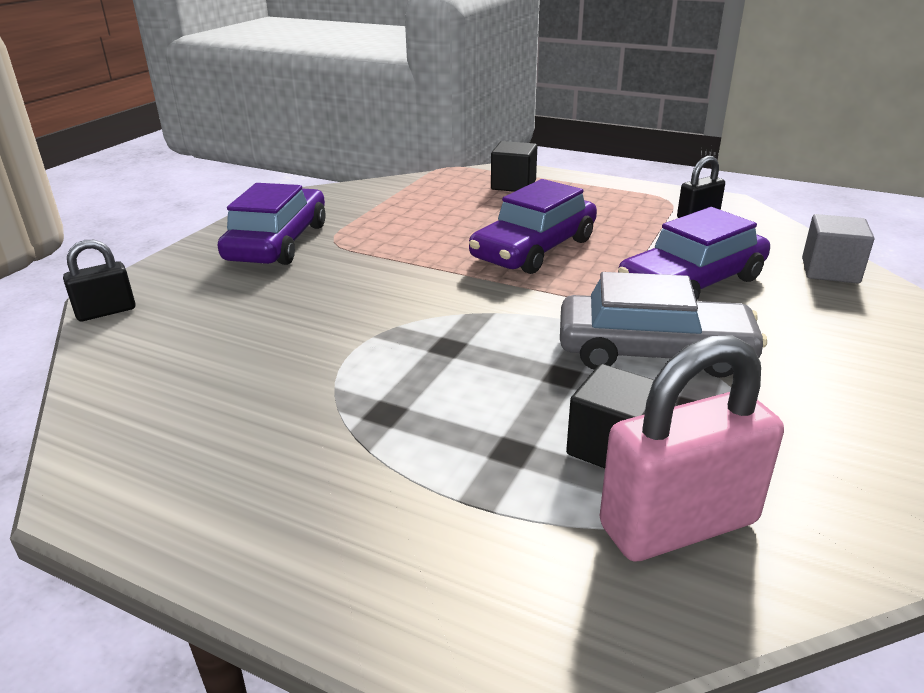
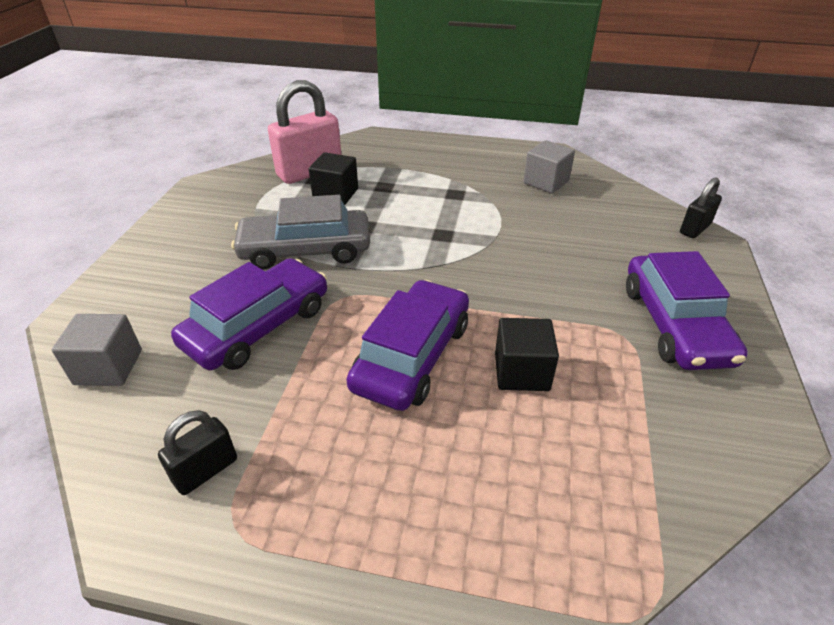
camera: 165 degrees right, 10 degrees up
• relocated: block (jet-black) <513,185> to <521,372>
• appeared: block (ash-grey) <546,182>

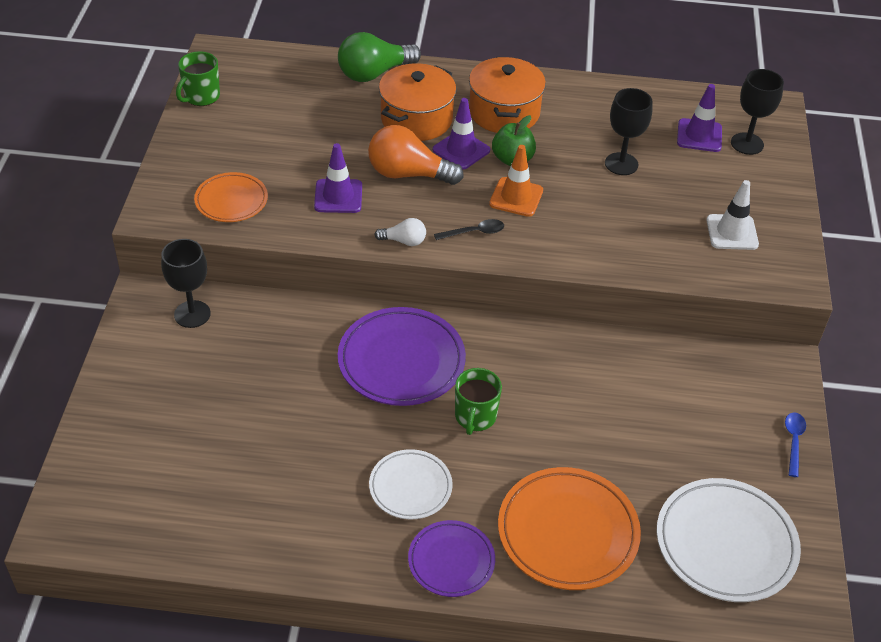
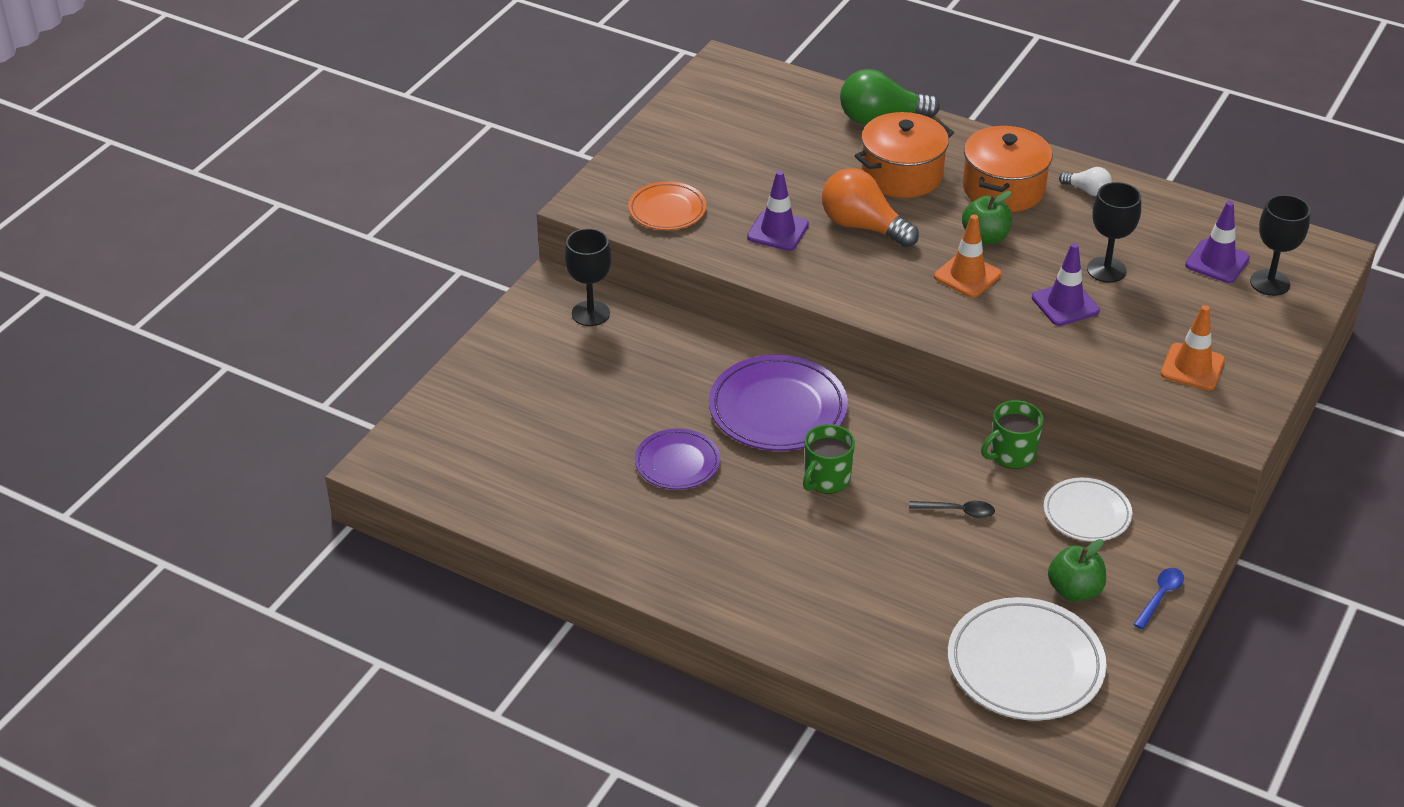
camera: 25 degrees right, 5 degrees down
• relocated: coffee mug (emerald) <201,96> to <1011,455>
• relocated: plate (pure white) <410,487> to <1087,514>
• relocated: lightbulb (pure white) <404,241> to <1087,190>
• relocated: plate (violet) <451,561> to <677,463>
• relocated: road cone (violet) <461,150> to <1065,304>
• relocated: spoon (jet-black) <474,232> to <958,511>
• missing: plate (orange-coloured) <567,532>
• colour: road cone (pure white) <732,232> to road cone (orange-coloured) <1192,367>
• appeared: apple fruit (emerald) <1074,590>

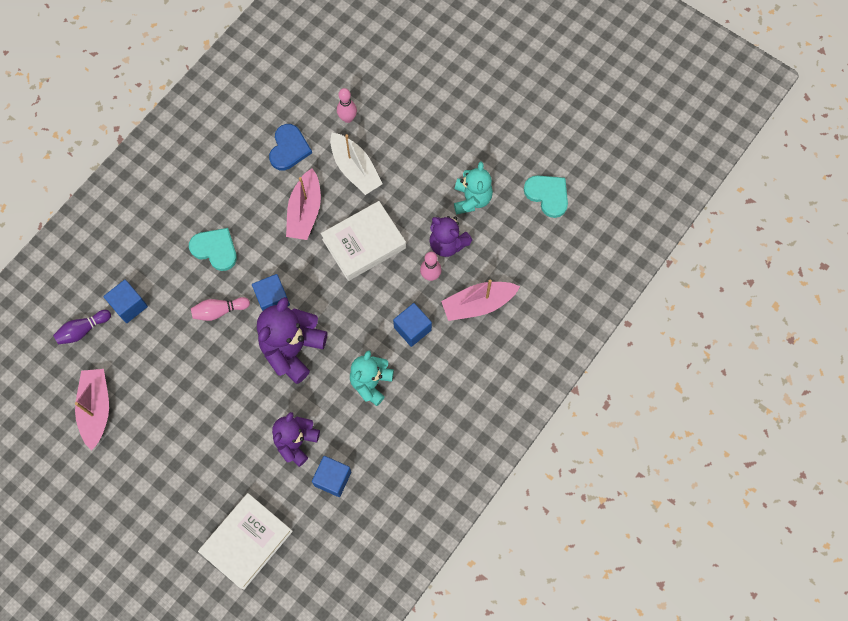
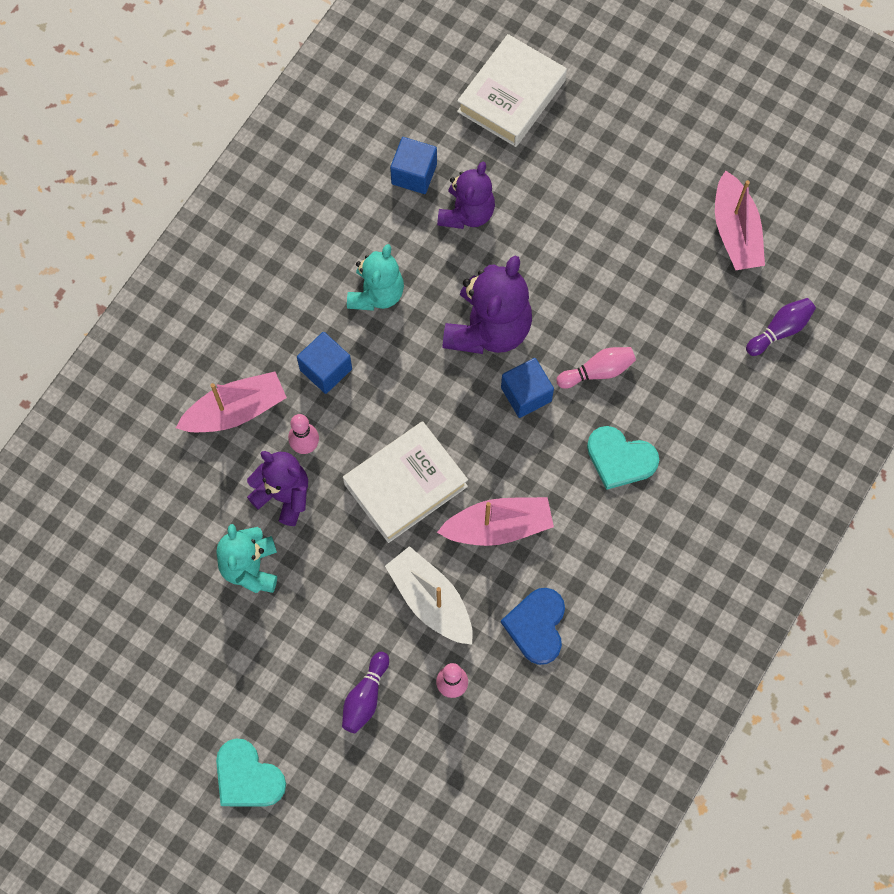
camera: 175 degrees right, 0 degrees up
• missing: block (cobalt) <129,305>
• spun: sailboat (pink) <305,211> = <498,527> 75 degrees clockwise
• relocated: heart (teal) <547,195> to <247,777>
• appeared: skittle (violet) <365,697>

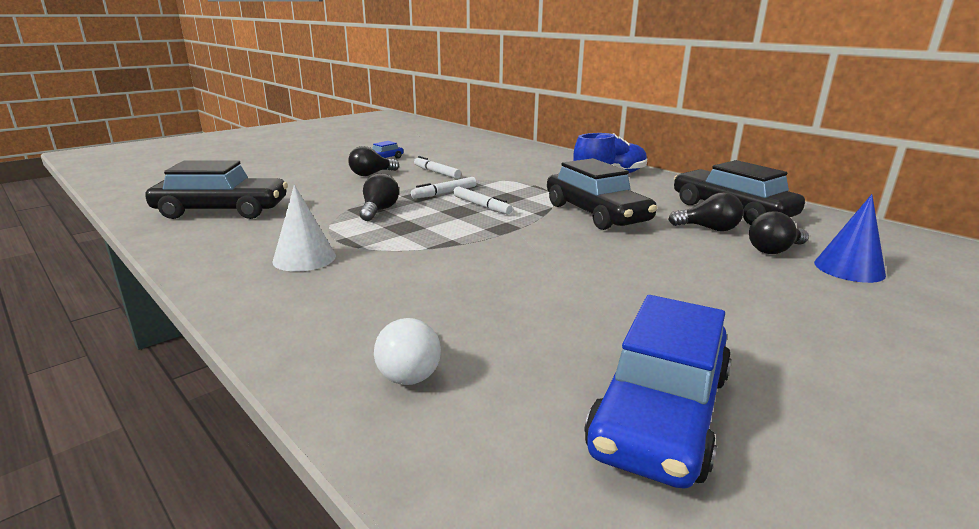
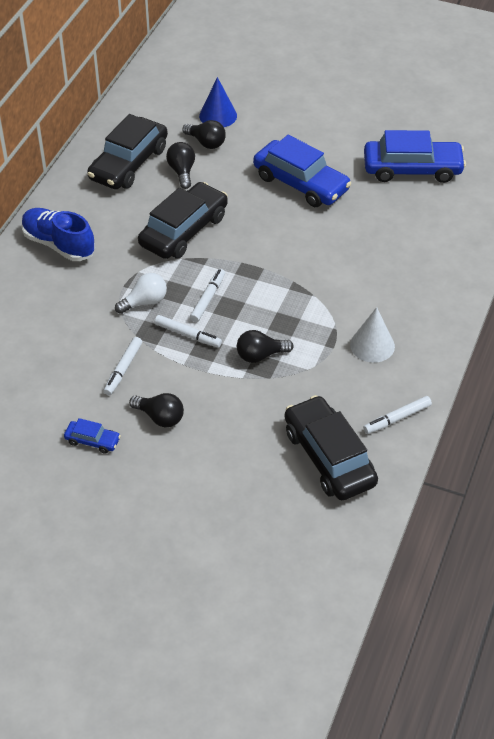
camera: 115 degrees left, 25 degrees up
• relocated: lightbulb (pure white) <409,369> to <145,302>
• appeared: toy car (cobalt) <301,183>
• appeared: marker pen (pure white) <397,419>

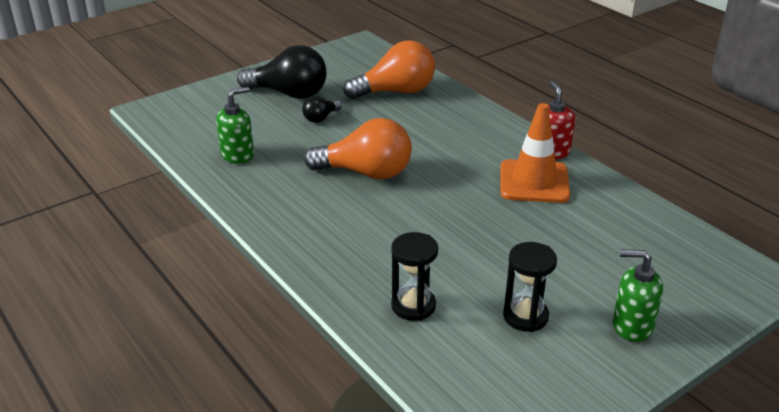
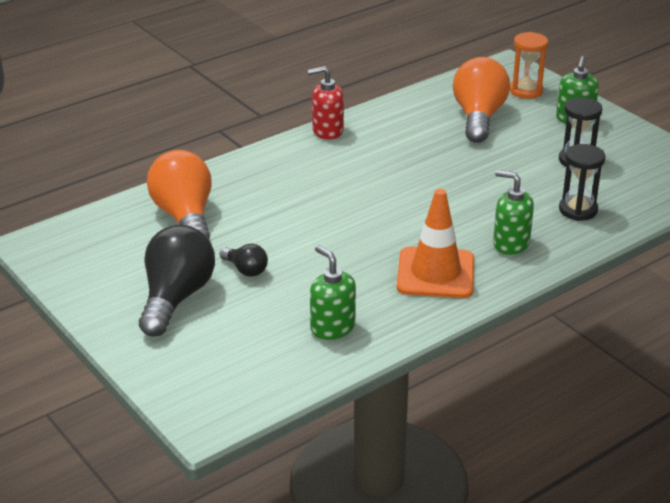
camera: 90 degrees left, 0 degrees up
• relocated: lightbulb (orange-coloured) <366,173> to <478,117>
• relocated: road cone (orange-coloured) <534,182> to <435,273>
• appeared: soap dispenser (emerald) <510,243>
• appeared: sandglass (orange-coloured) <526,91>

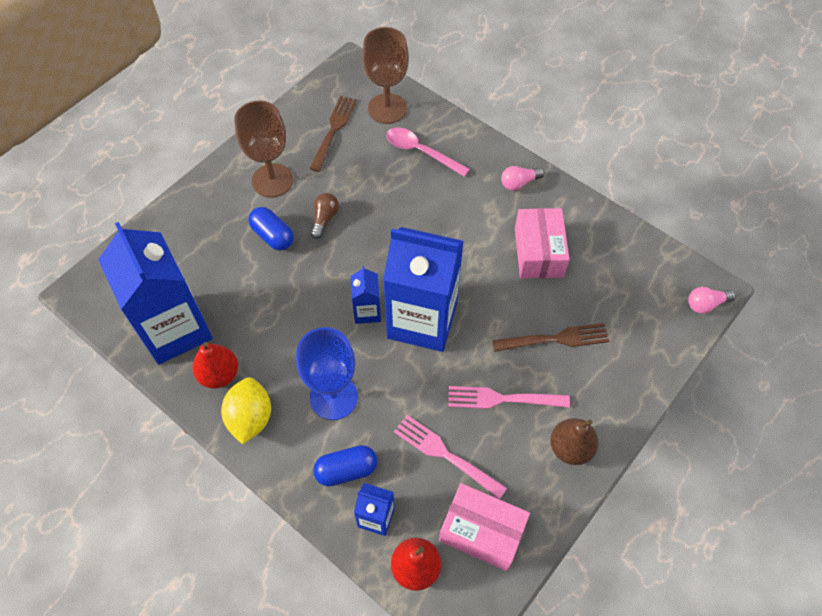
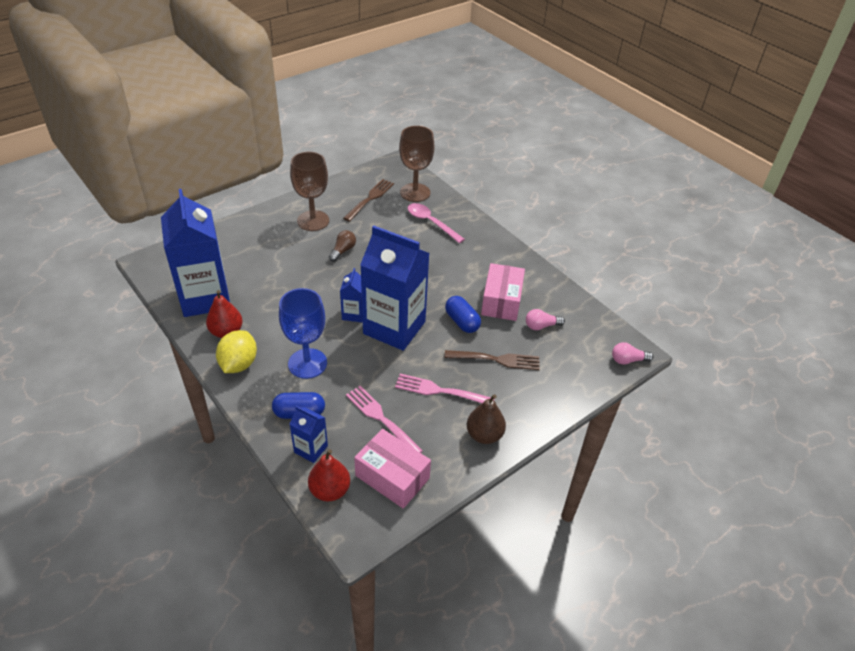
camera: 10 degrees right, 15 degrees down
• relocated: capsule (cobalt) <273,236> to <462,322>
• relocated: lightbulb (pink) <519,183> to <541,326>

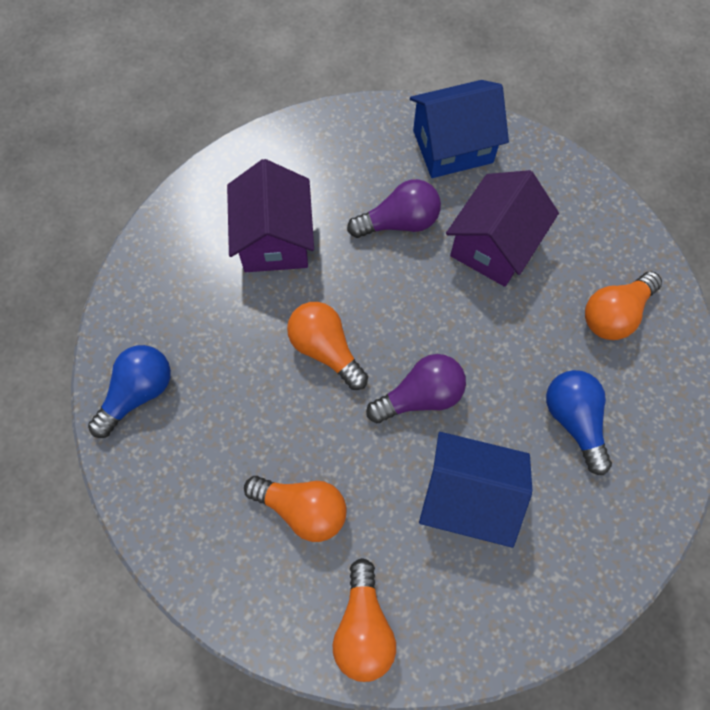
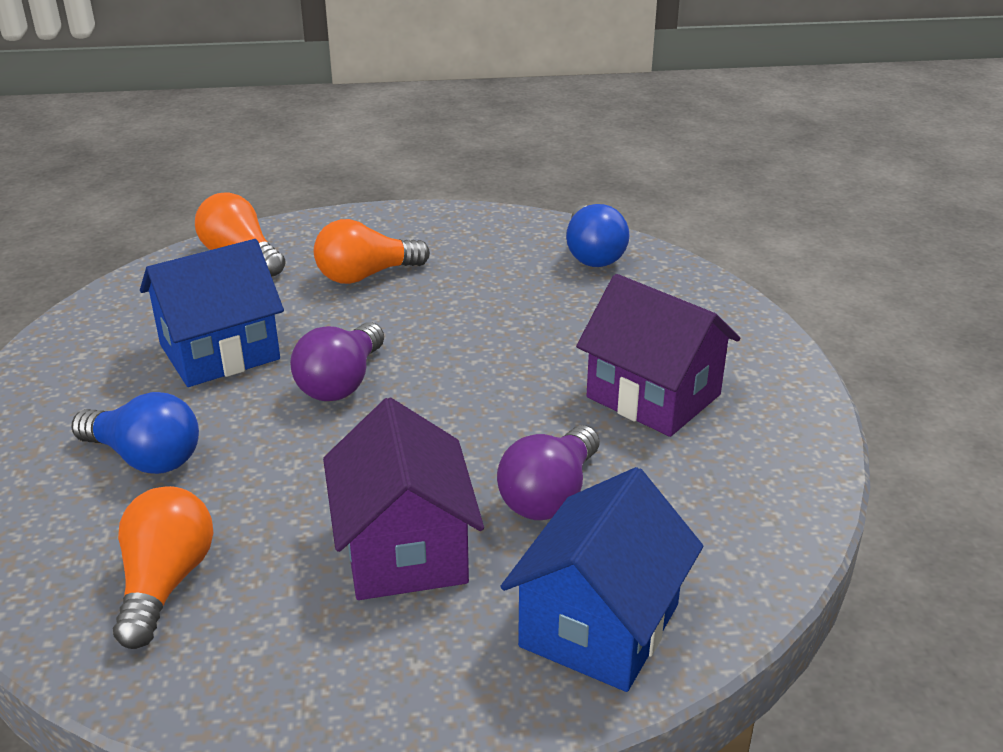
camera: 135 degrees right, 35 degrees down
• missing: lightbulb (orange-coloured) <325,349>

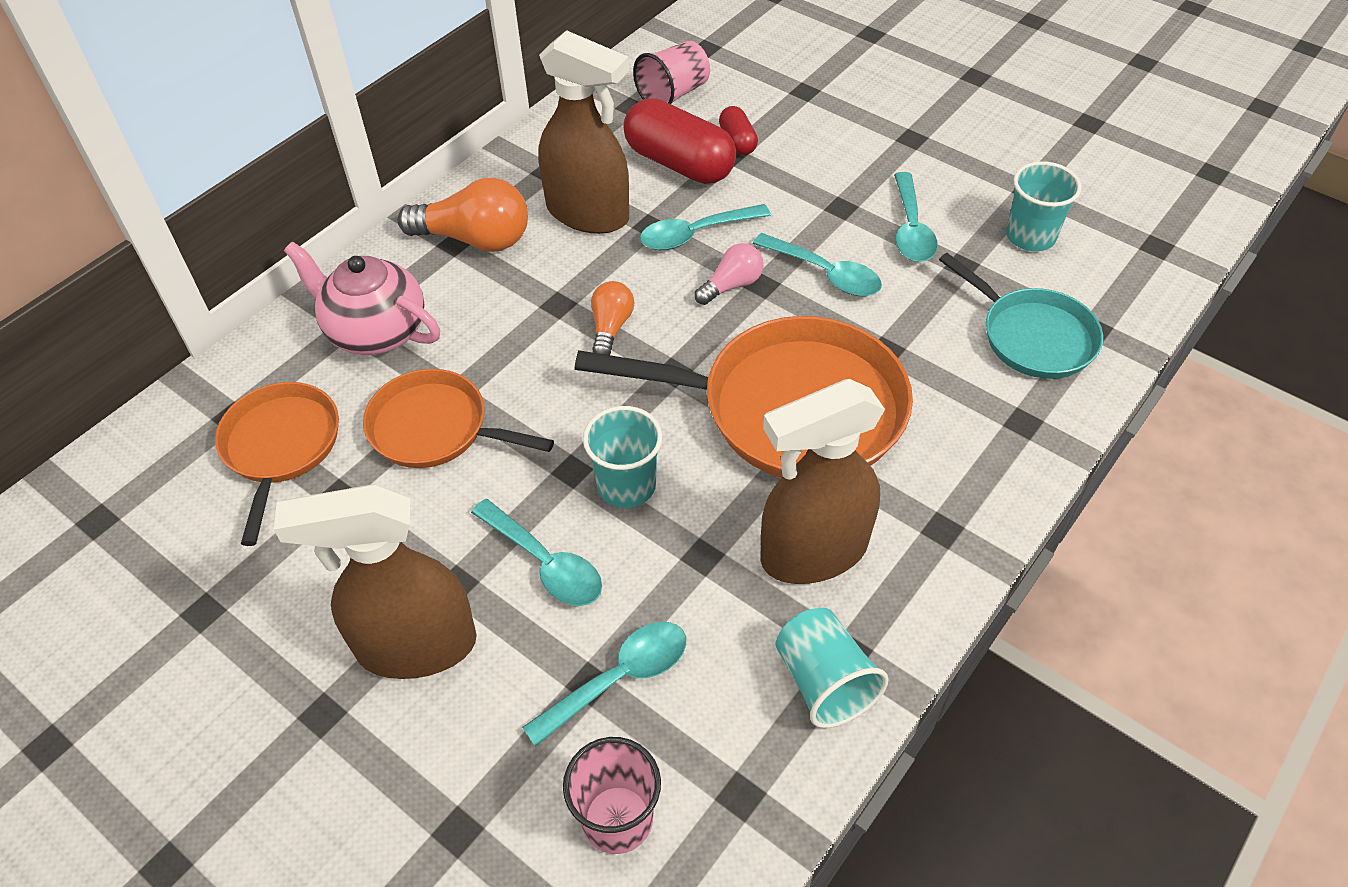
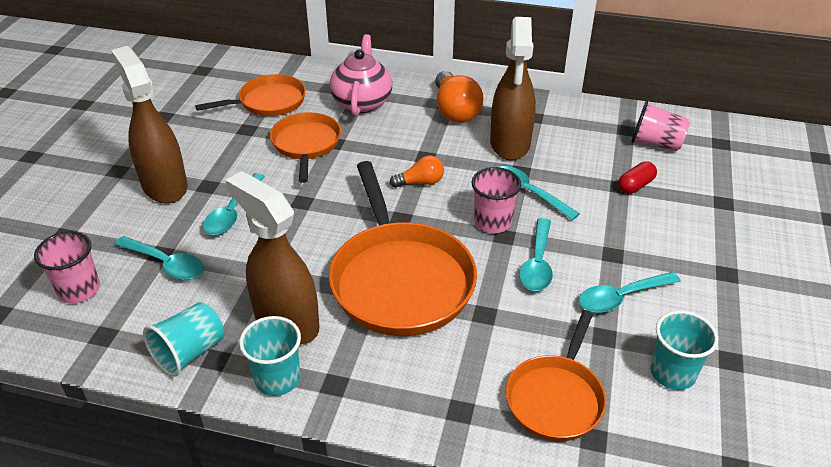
camera: 65 degrees right, 10 degrees down
• relocated: tumbler (teal) <626,485> to <277,379>
• missing: capsule (scarlet) <679,163>
• exchanged: lightbulb (pink) <731,285> to tumbler (pink) <492,222>
• colour: pan (teal) <1032,336> to pan (orange-coloured) <556,398>

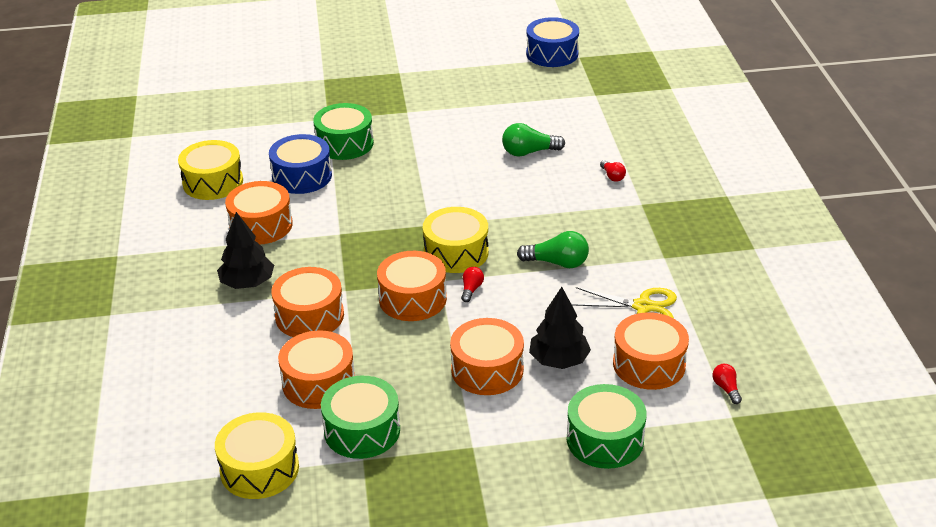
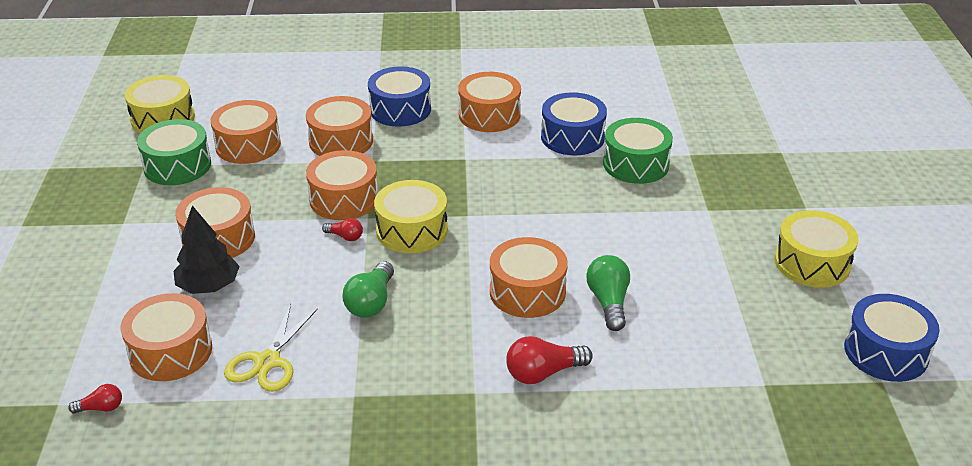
camera: 95 degrees right, 0 degrees up
• relocated: snare drum (bright yellow) <213,182> to <812,263>
• exchanged: fir tree (jet-black) <247,283> to snare drum (cobalt) <400,109>
• missing: snare drum (emerald) <605,439>
• size: lightbulb (scarlet) <612,176> = <543,373> x1.77
• appeared: snare drum (orange-coloured) <527,291>

